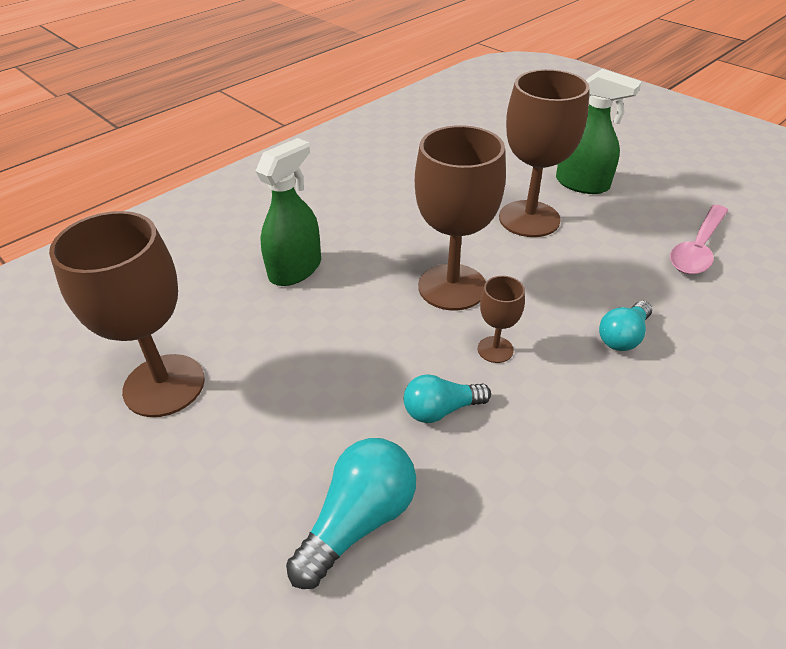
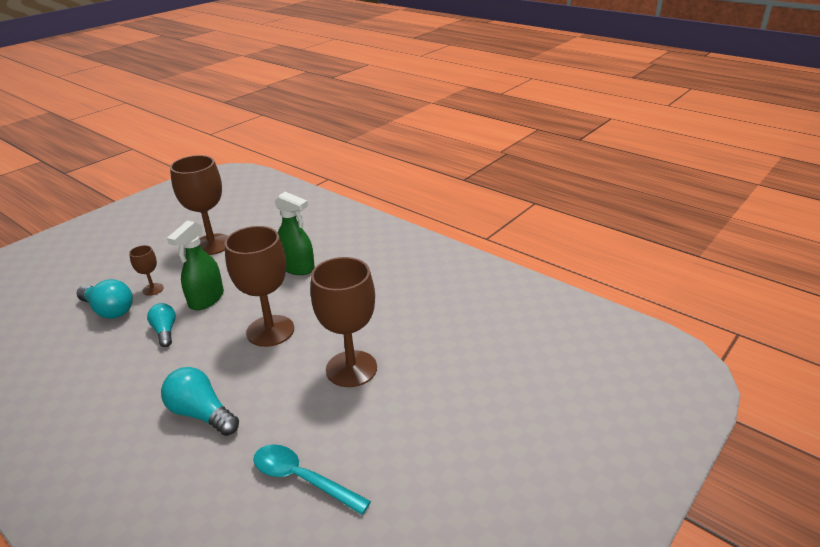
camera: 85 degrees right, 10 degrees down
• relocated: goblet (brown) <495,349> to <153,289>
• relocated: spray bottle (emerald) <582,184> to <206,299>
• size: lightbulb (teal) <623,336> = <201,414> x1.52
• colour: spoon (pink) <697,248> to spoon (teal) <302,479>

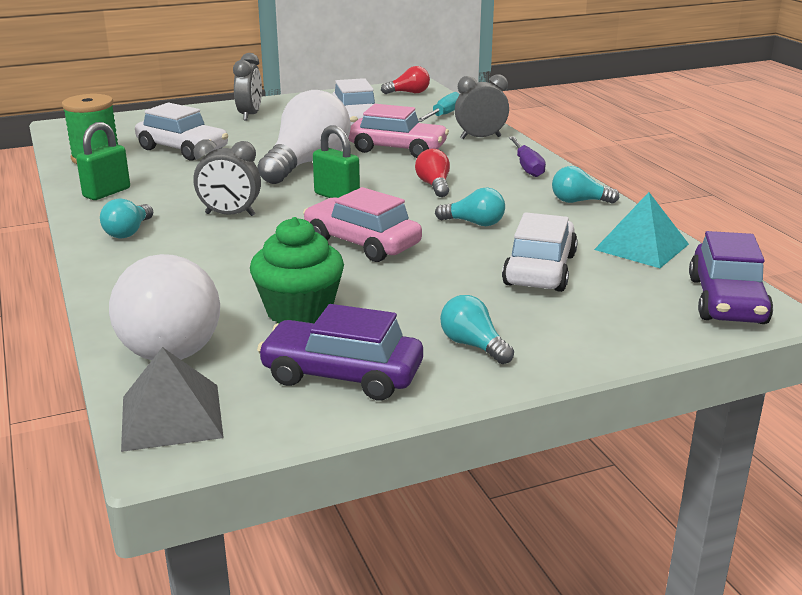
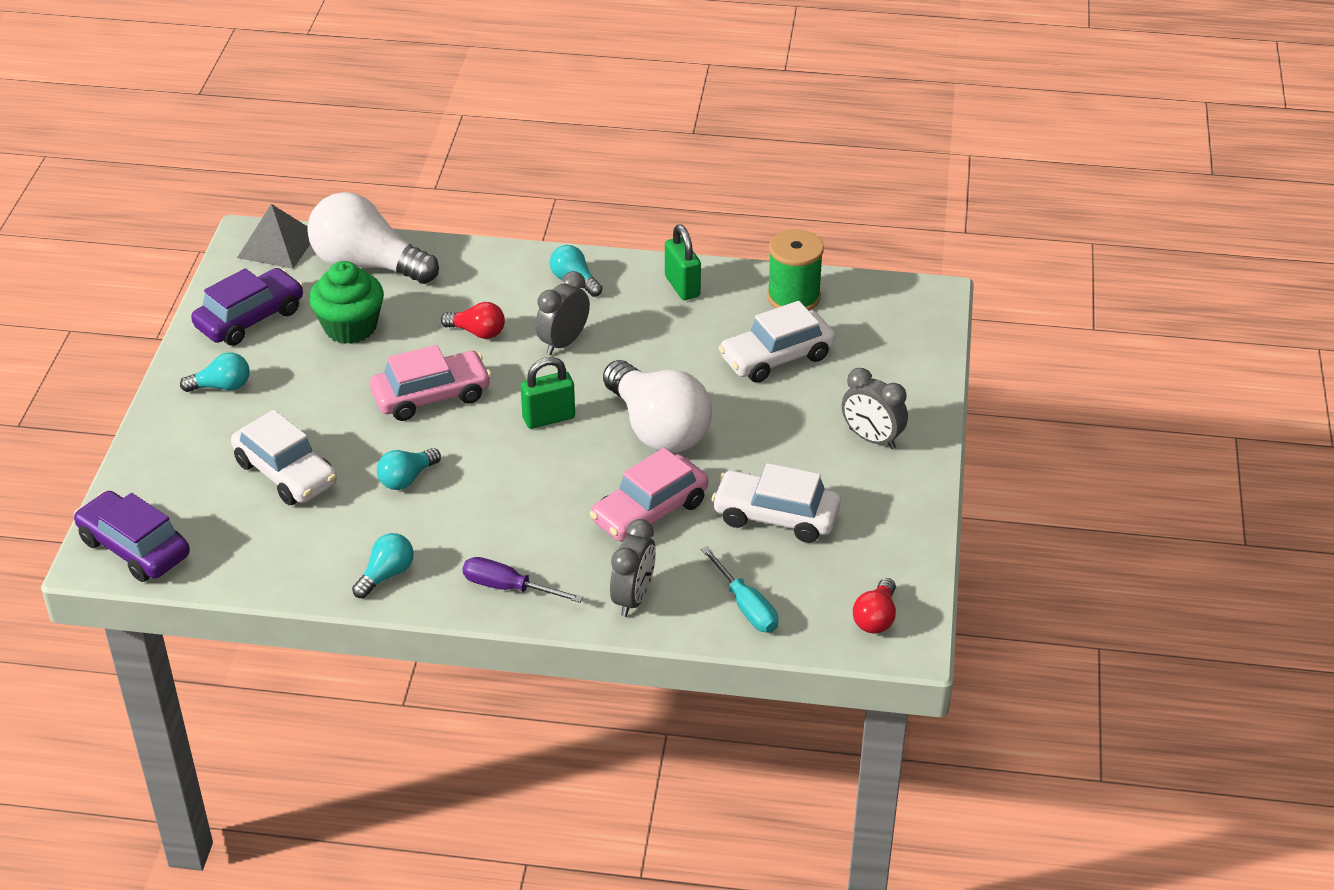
camera: 120 degrees right, 15 degrees up
• relocated: lightbulb (scarlet) <434,185> to <477,332>
• missing: solid pyramid (teal) <641,247>

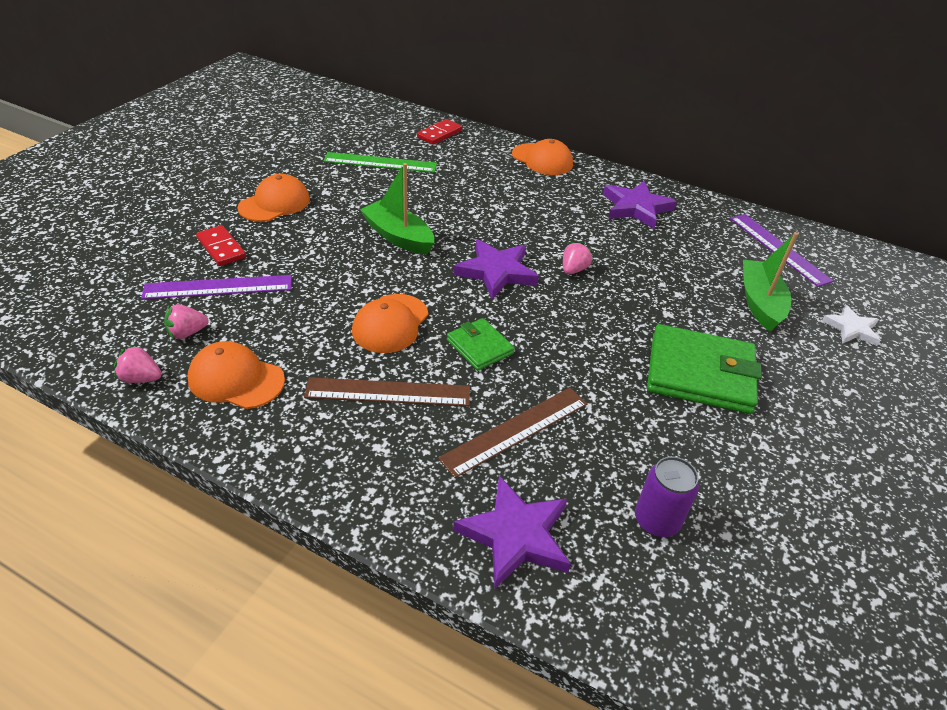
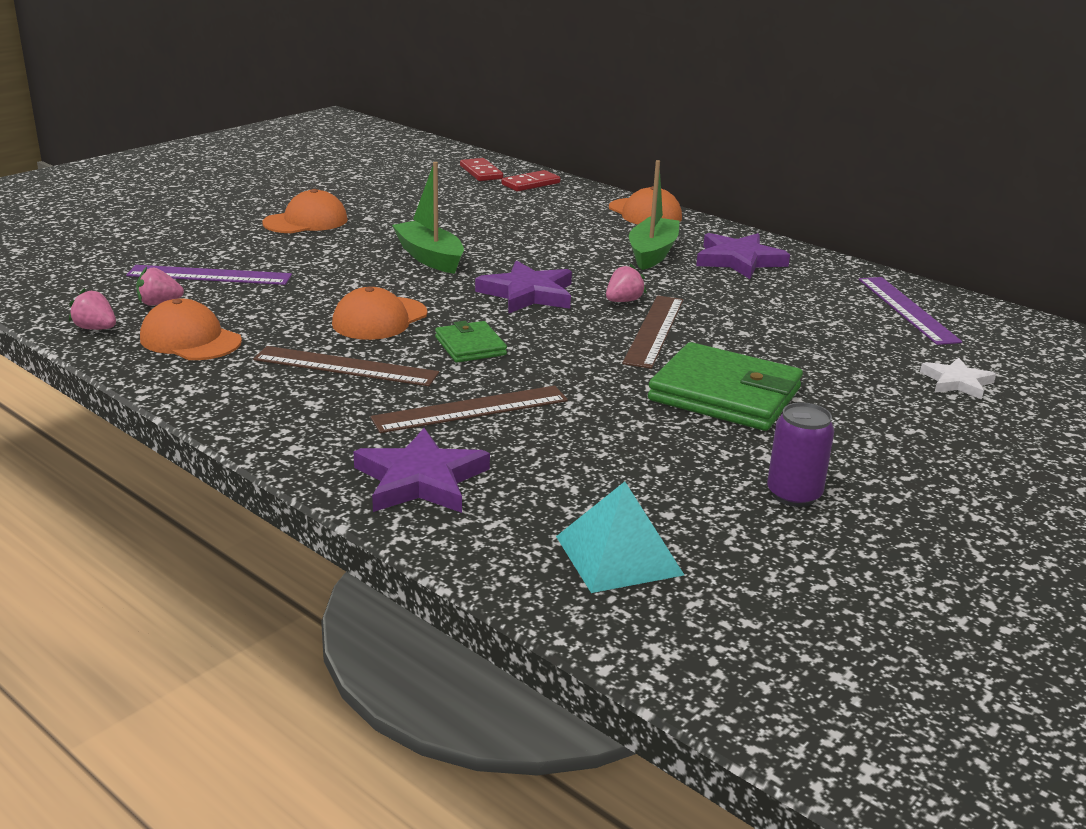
camera: 15 degrees right, 15 degrees down
• relocated: domino tile (scarlet) <221,248> to <481,172>
• missing: measuring stick (emerald) <380,162>
• relocated: can (violet) <656,521> to <794,495>
• relocated: sailboat (emerald) <760,303> to <652,253>
• appeared: solid pyramid (teal) <618,555>
• appeared: measuring stick (brown) <654,330>

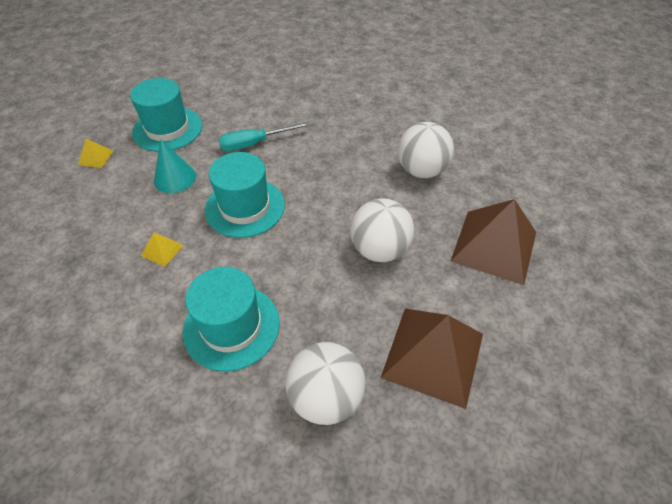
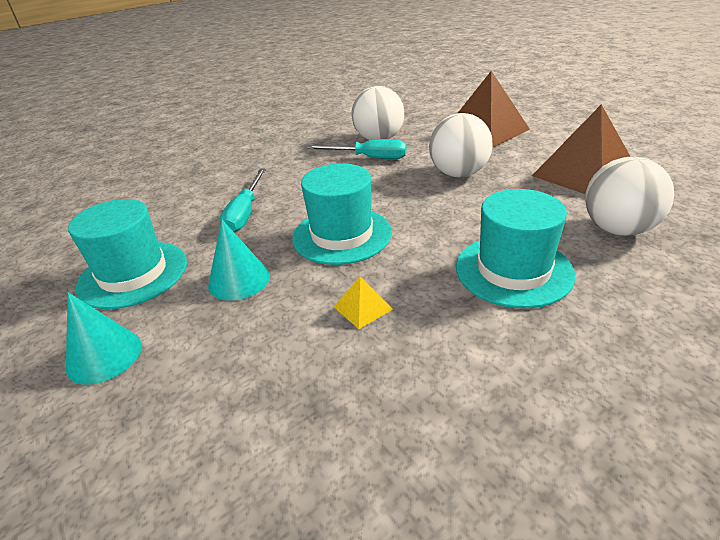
camera: 60 degrees left, 15 degrees down
• exchanged: solid pyramid (bright yellow) <96,157> to cone (teal) <104,356>
• appeared: screwdriver (teal) <369,158>

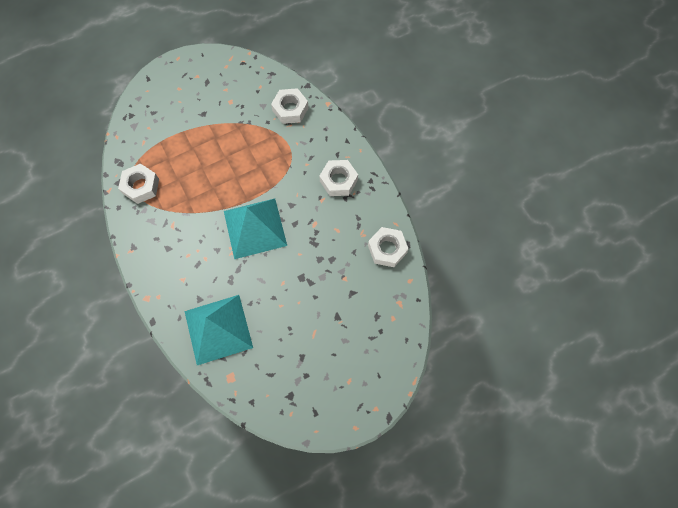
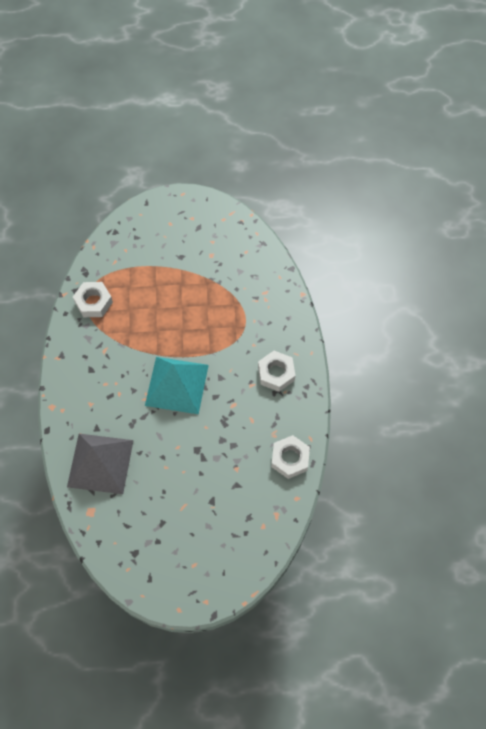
camera: 25 degrees right, 5 degrees down
• colour: solid pyramid (teal) <218,329> to solid pyramid (ash-grey) <100,463>
• missing: hexagon nut (pure white) <290,109>

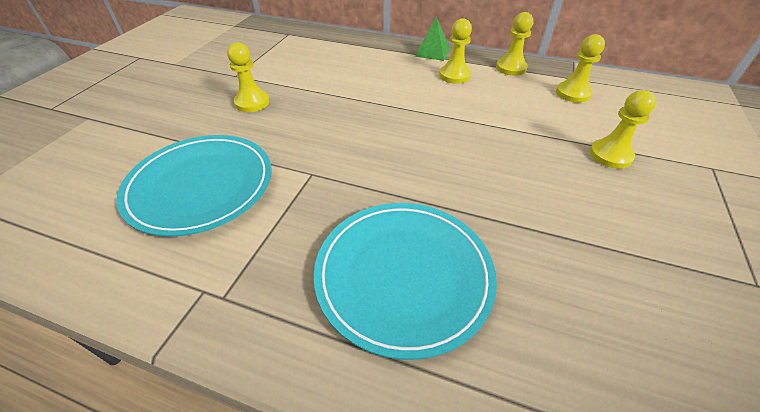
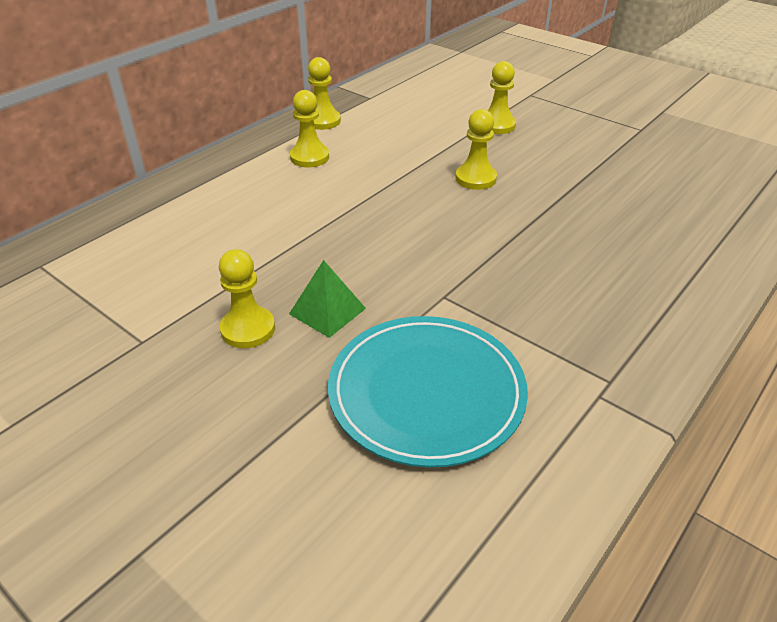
camera: 70 degrees left, 5 degrees down
• missing: plate (teal) <403,275>
• relocated: solid pyramid (emerald) <432,52> to <327,311>
• relocated: pawn (bright yellow) <572,93> to <475,178>

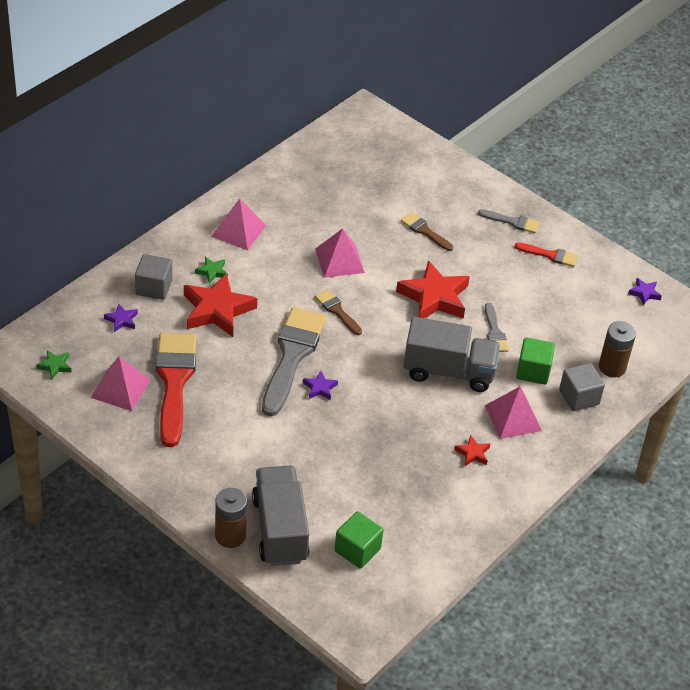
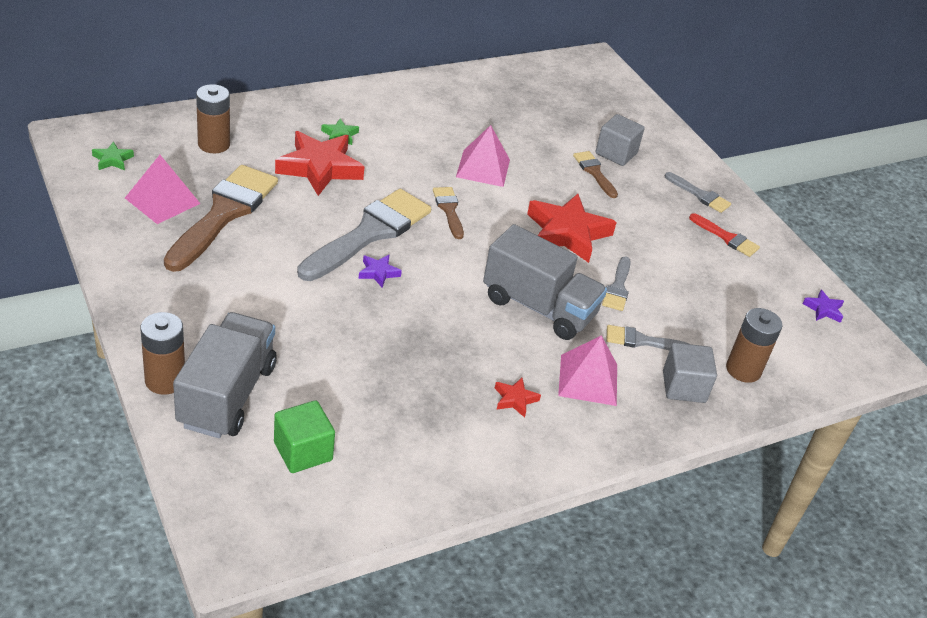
camera: 20 degrees right, 5 degrees down
• exchanged: star shape (violet) <121,320> to battery (brown) <214,144>
• relocated: block (ash-grey) <154,287> to <616,153>
• colour: brush (scarlet) <174,381> to brush (brown) <224,213>
• missing: solid pyramid (pink) <238,231>
• exchanged: block (emerald) <533,371> to brush (ash-grey) <641,341>

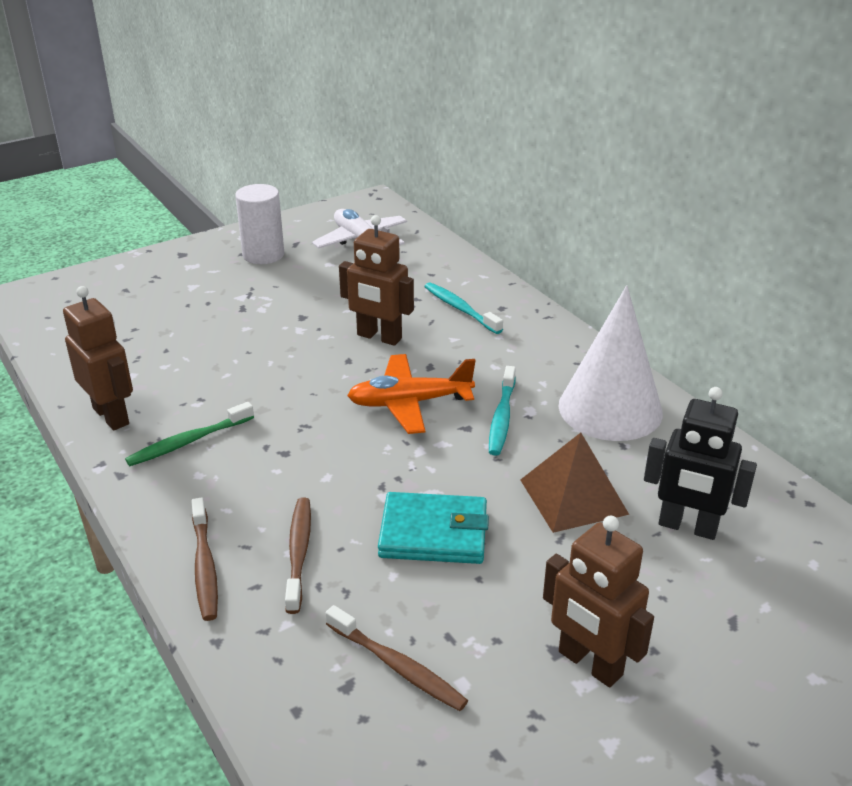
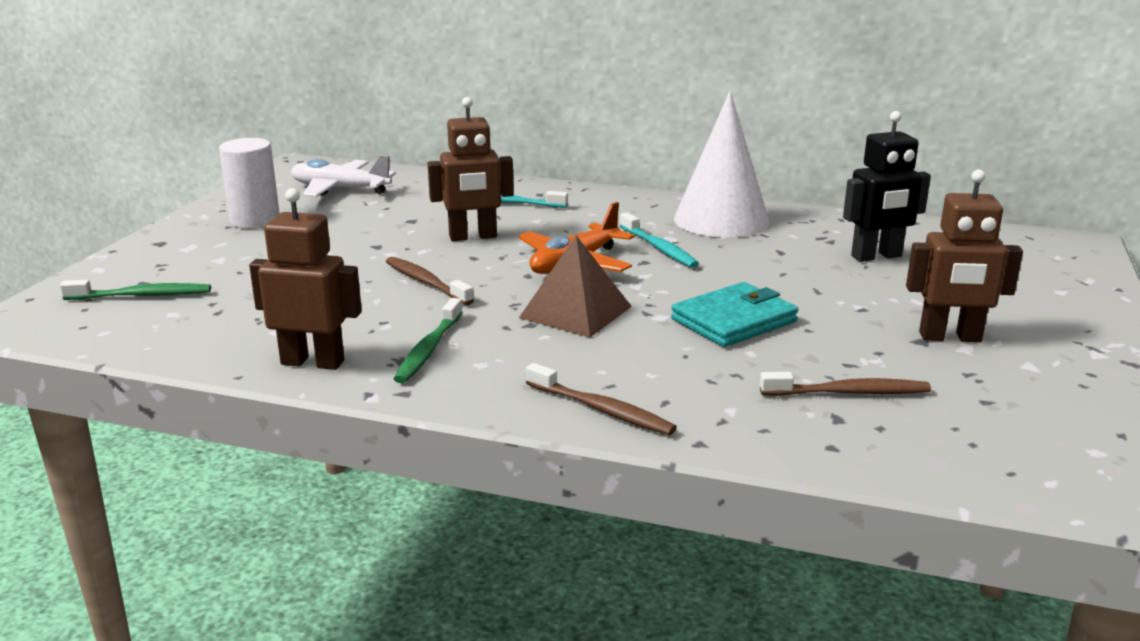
camera: 40 degrees left, 10 degrees down
• relocated: toothbrush (brown) <298,552> to <426,282>
• relocated: solid pyramid (brown) <573,496> to <575,312>
• appeared: toothbrush (emerald) <142,295>

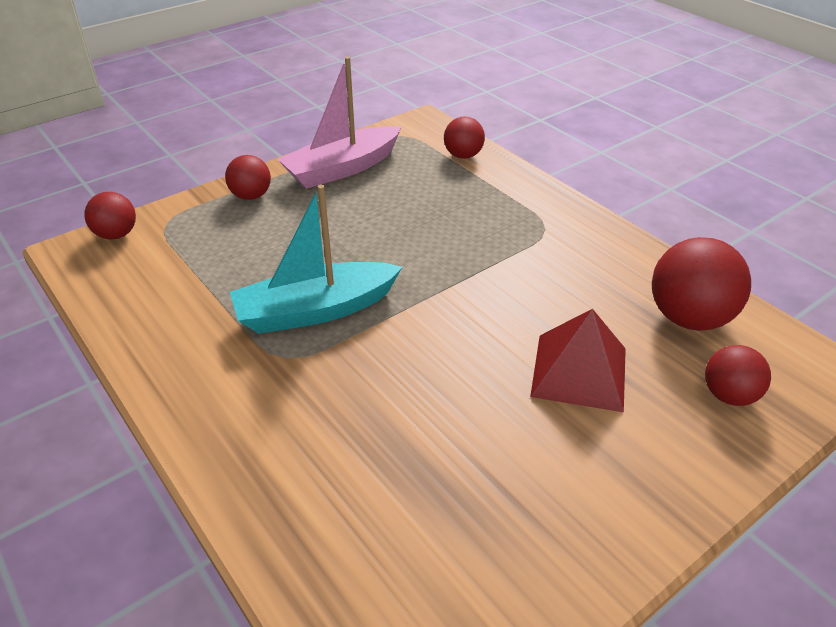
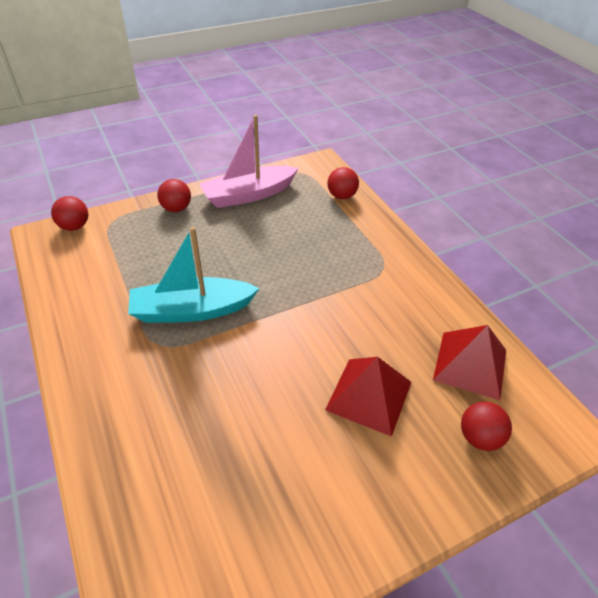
camera: 10 degrees right, 5 degrees up
• exchanged: ball (scarlet) <689,318> to solid pyramid (scarlet) <470,364>

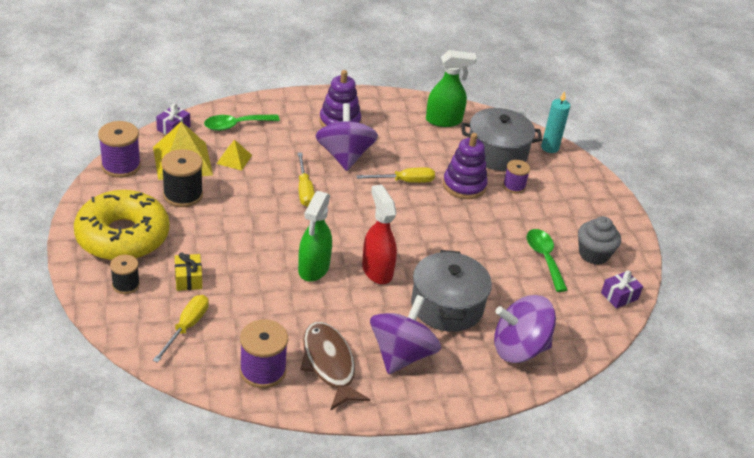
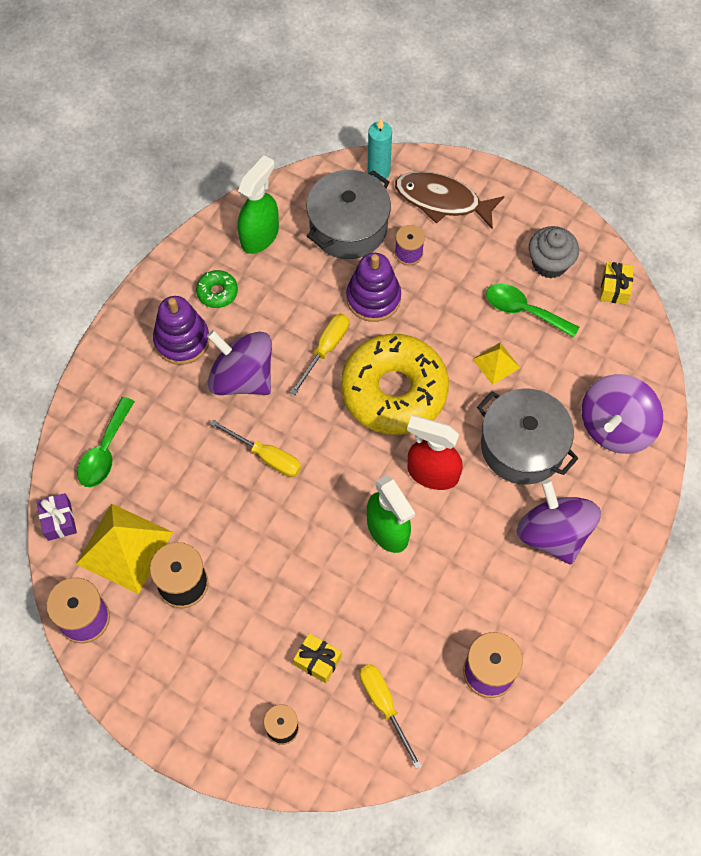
camera: 45 degrees left, 25 degrees up
• relocated: doughnut (bright yellow) <123,236> to <394,391>
• relocated: solid pyramid (bright yellow) <234,159> to <496,363>
• relocated: toy fish (brown) <329,364> to <442,200>
• colour: present (violet) <619,296> to present (bright yellow) <614,288>
• appeared: doughnut (emerald) <217,292>

